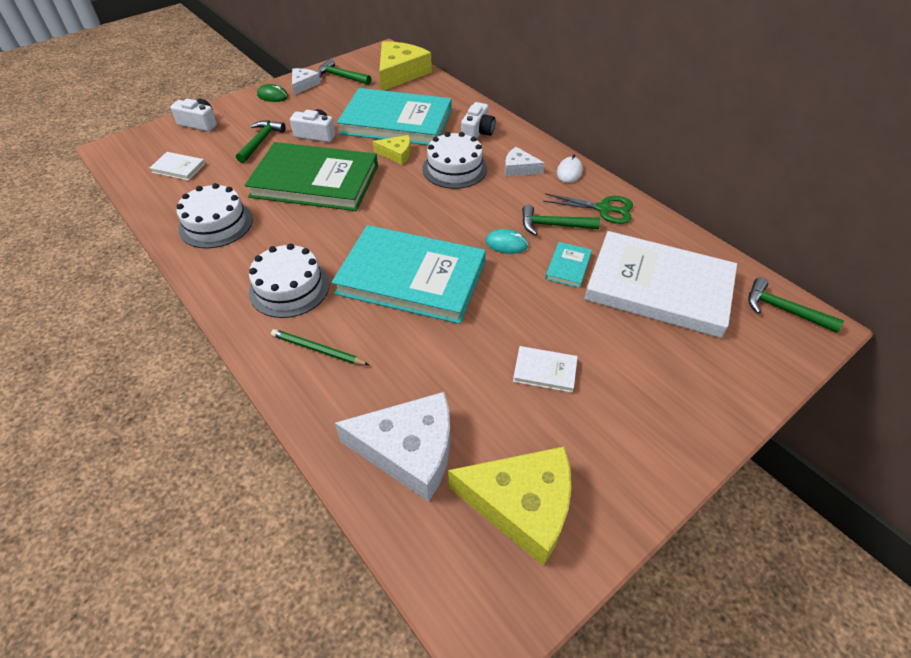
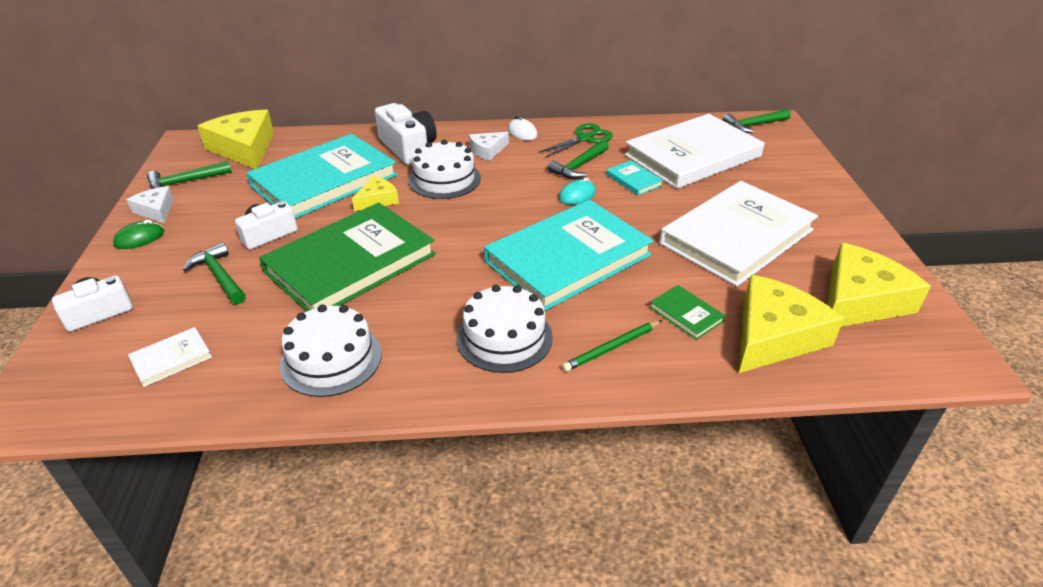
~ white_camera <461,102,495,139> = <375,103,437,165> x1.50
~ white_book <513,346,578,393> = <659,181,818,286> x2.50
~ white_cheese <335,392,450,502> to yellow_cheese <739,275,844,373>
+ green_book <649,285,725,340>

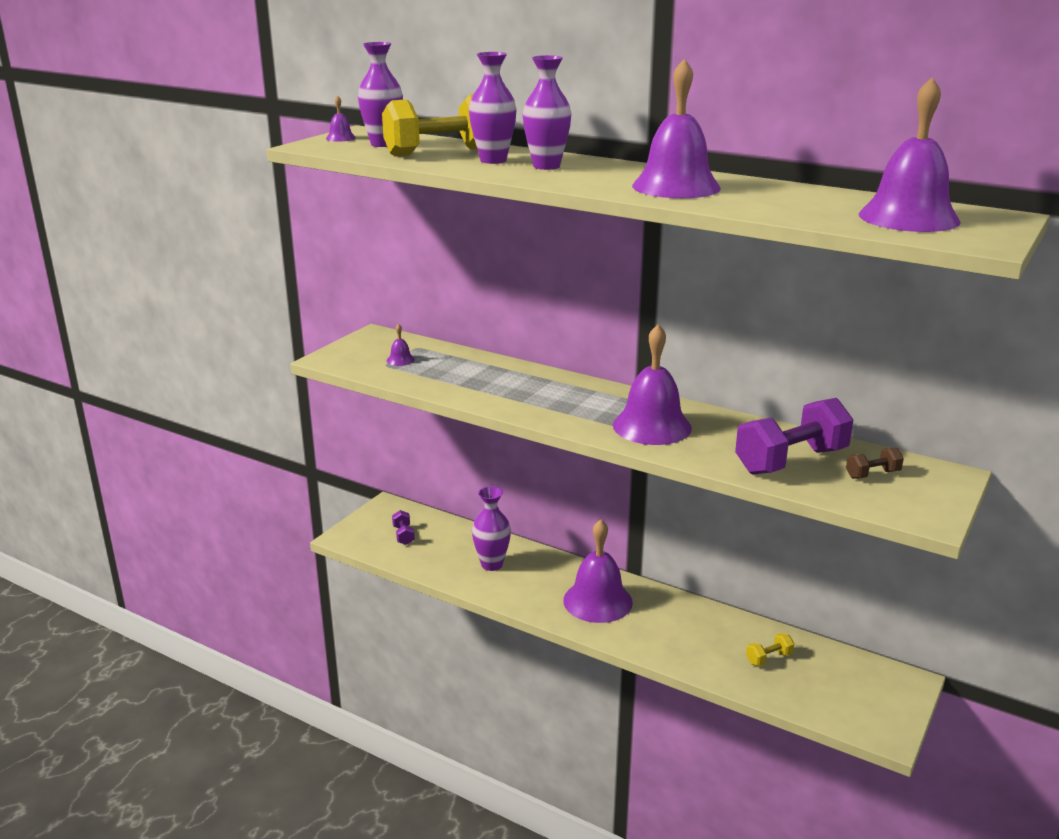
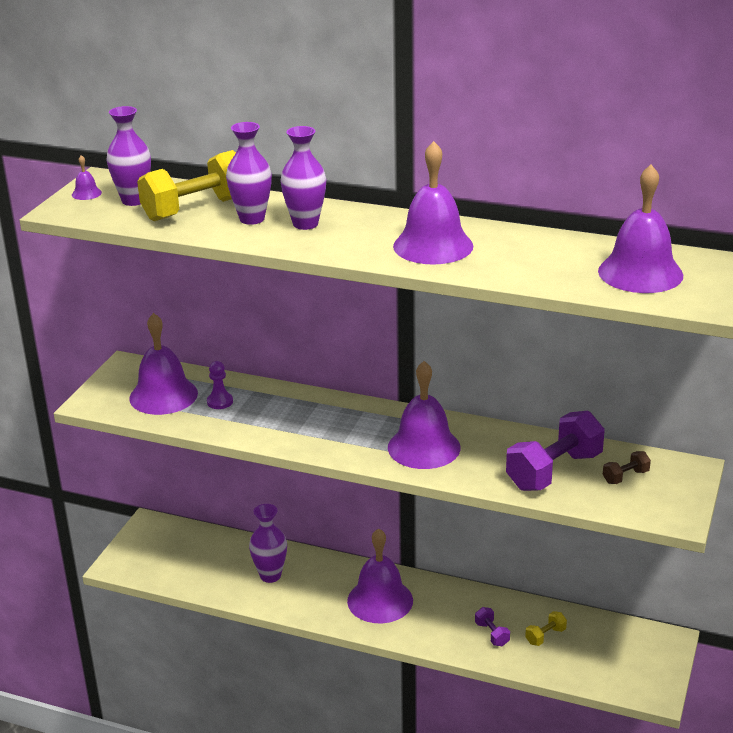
~ purple_bell <387,324,415,366> = <129,313,198,415> x2.45
~ purple_dumbbell <392,510,415,545> to <475,607,510,646>
+ purple_pawn <207,361,233,409>

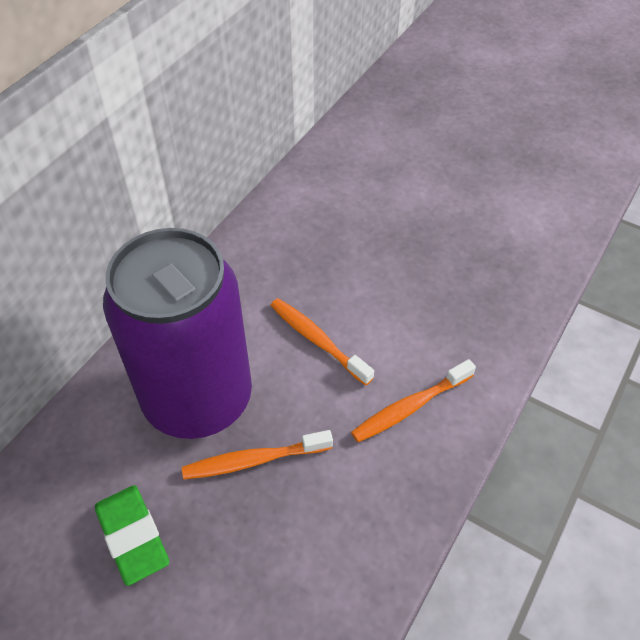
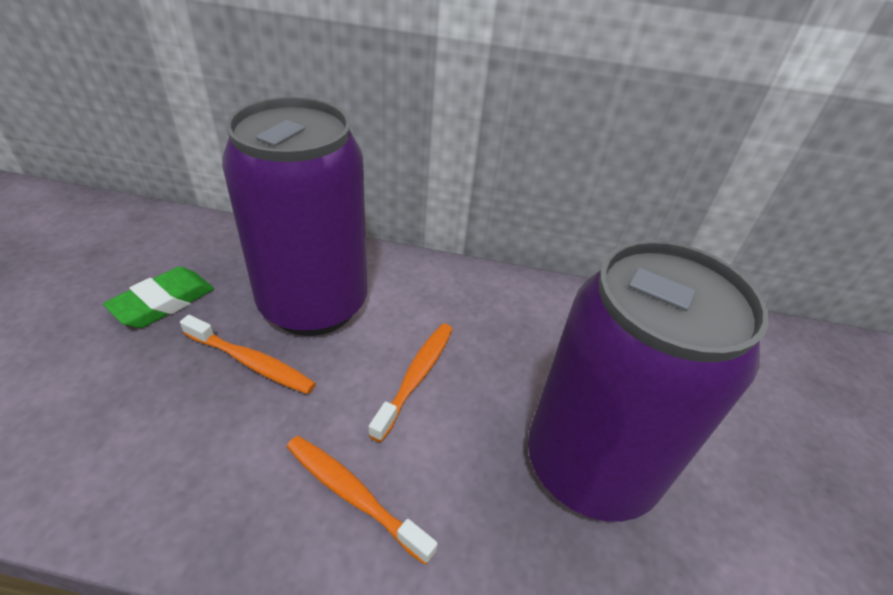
~ orange_toothbrush <182,430,333,479> = <180,315,316,394> 150 degrees clockwise
+ purple_can <528,240,769,522>

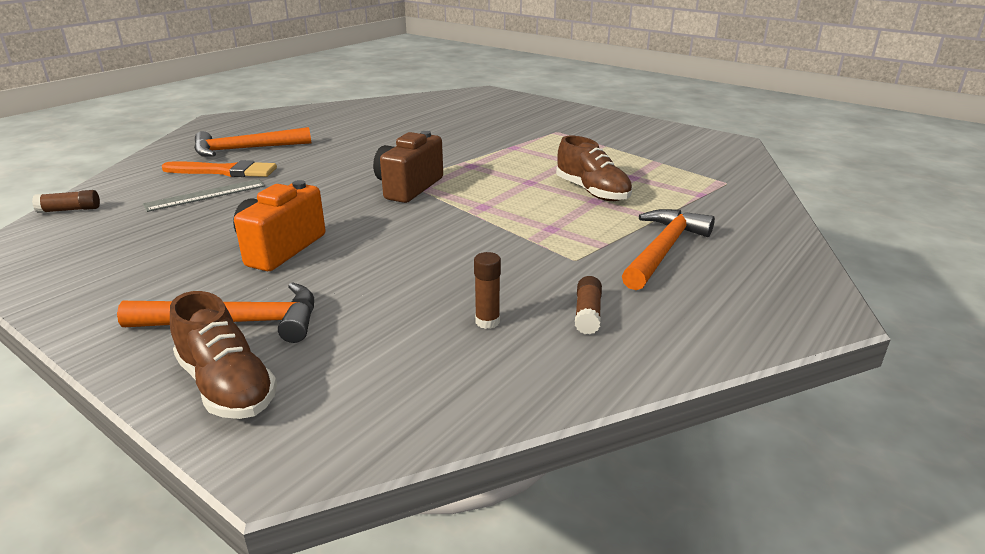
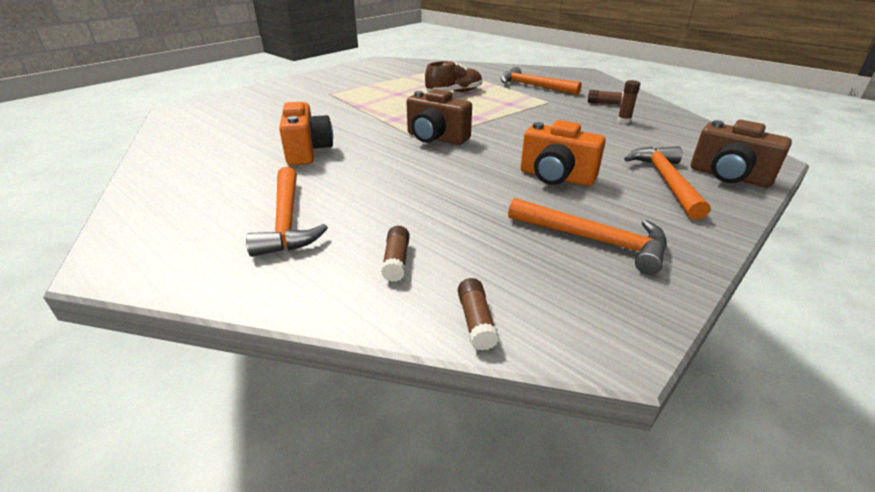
- orange_brush <162,160,277,177>
- grey_ruler <143,179,265,212>
~ brown_shoe <170,291,277,419> to brown_camera <691,120,792,187>
+ orange_camera <279,102,333,166>
+ orange_hammer <508,198,667,274>
+ brown_glue_stick <381,226,410,282>

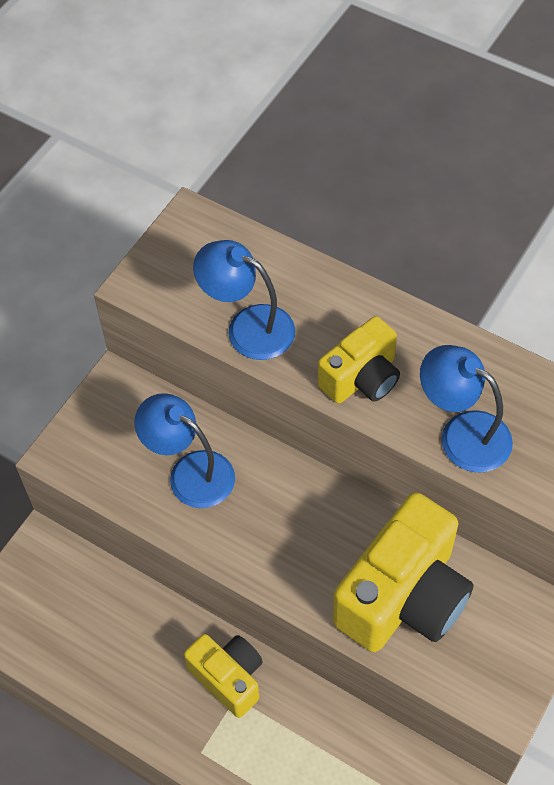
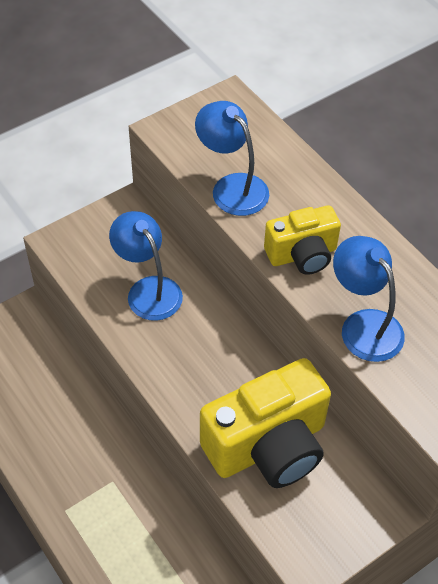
- yellow_camera <184,634,263,718>

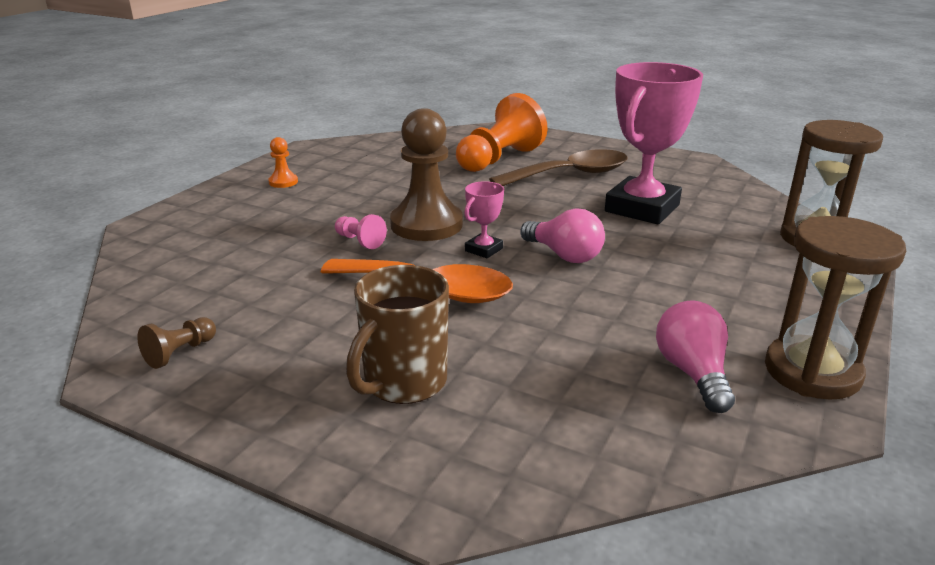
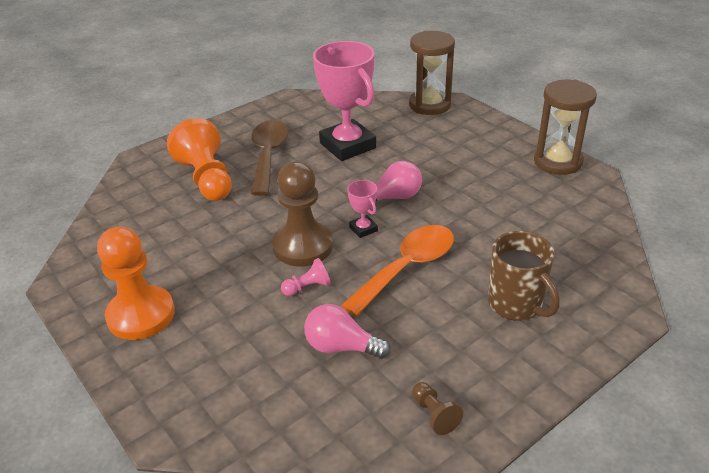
~ orange_pawn <268,137,298,188> = <97,227,175,340> x2.24
~ pink_light_bulb <656,301,735,413> to <304,304,391,359>

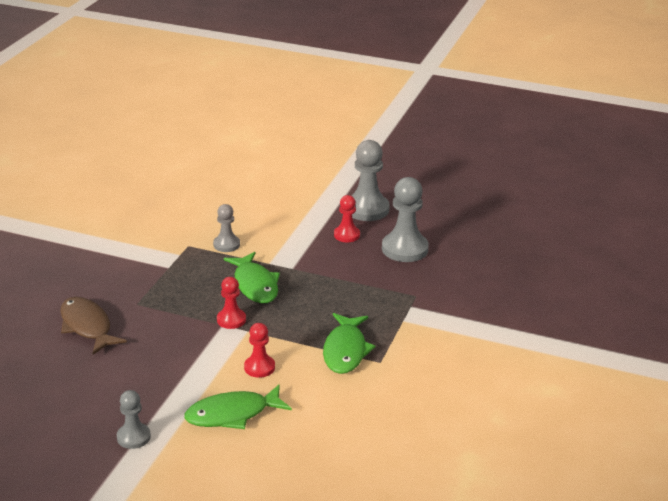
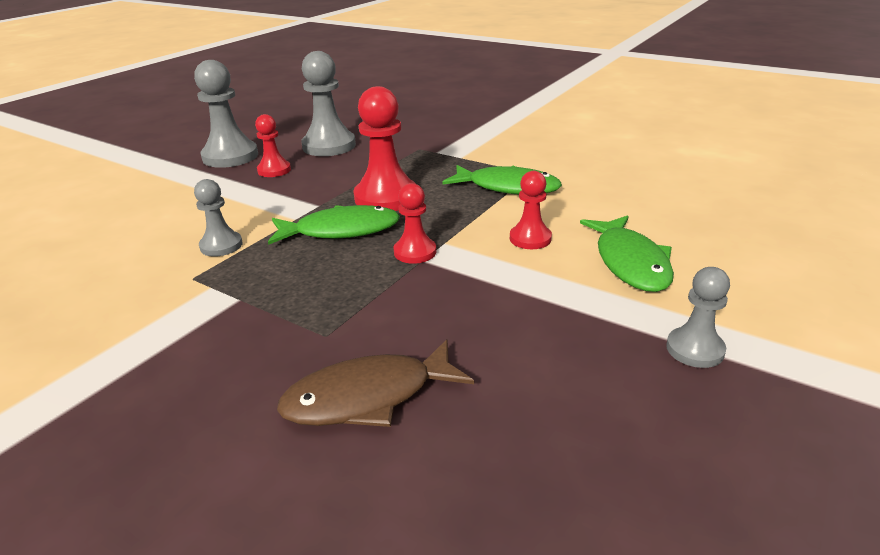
+ red_pawn <353,86,416,211>

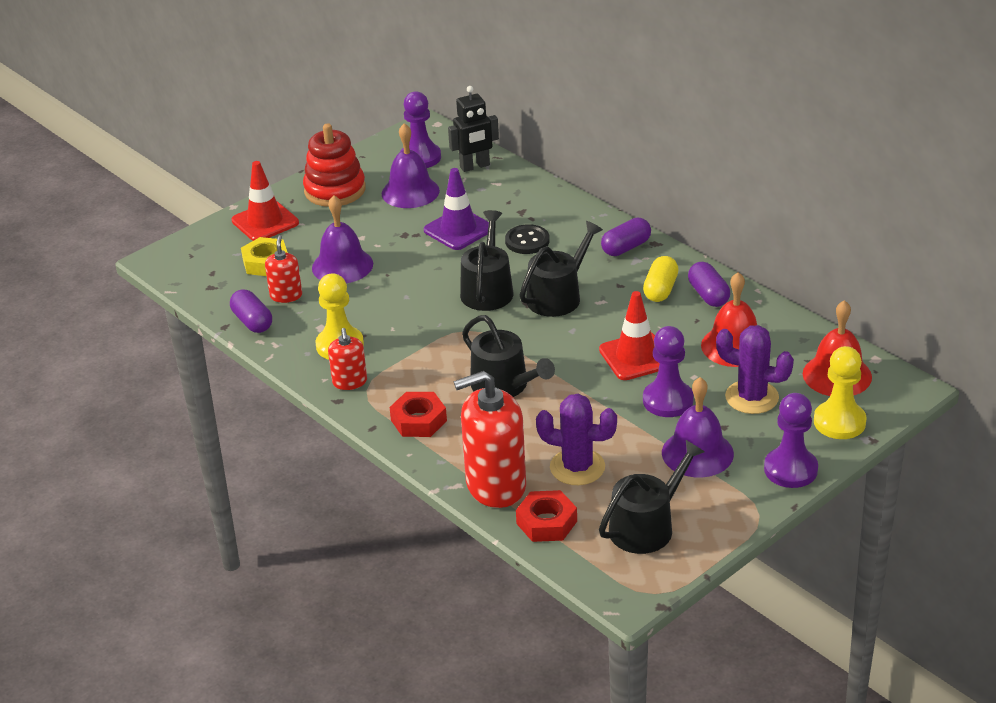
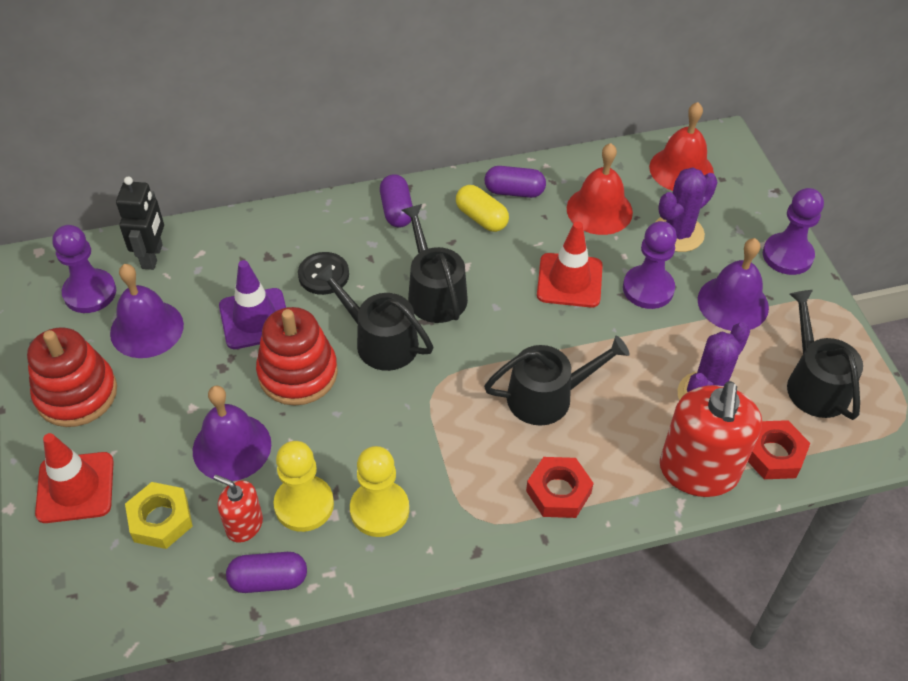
- red_soap_dispenser <328,328,367,390>
~ yellow_pawn <814,346,867,439> to <273,441,334,532>
+ red_stacking_toy <256,307,338,406>

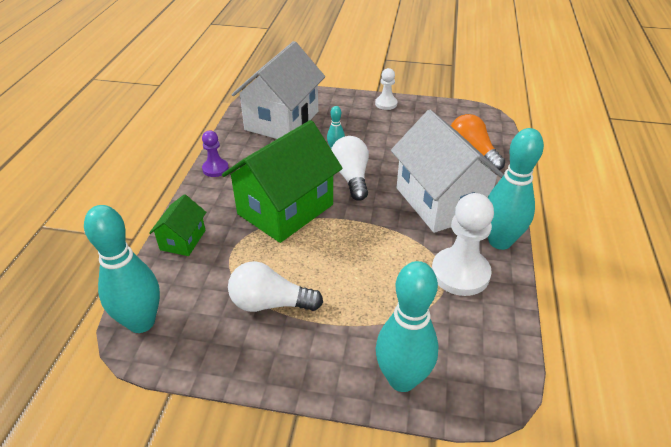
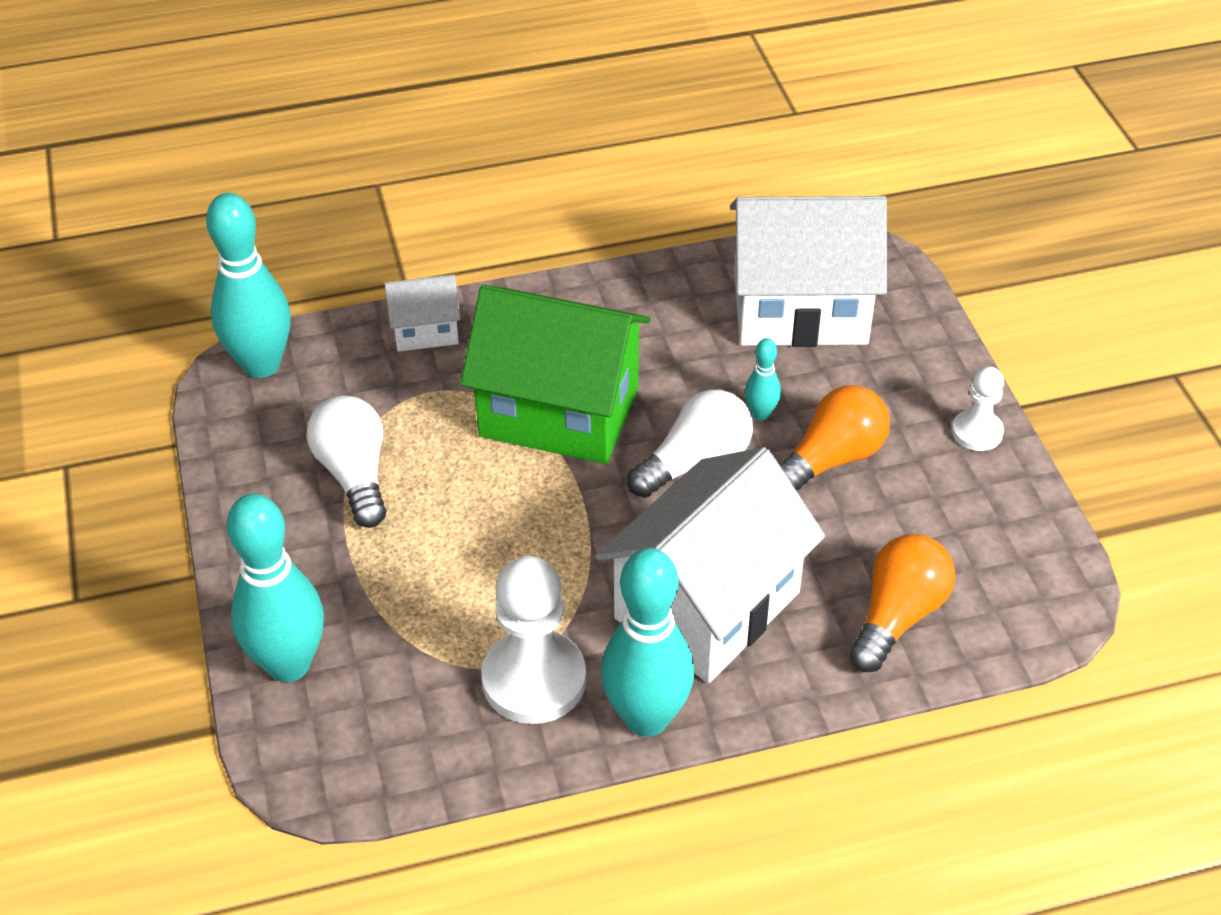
- purple_pawn <202,131,229,177>
~ green_house <149,194,206,256> to white_house <385,274,461,352>
+ orange_light_bulb <779,385,890,490>

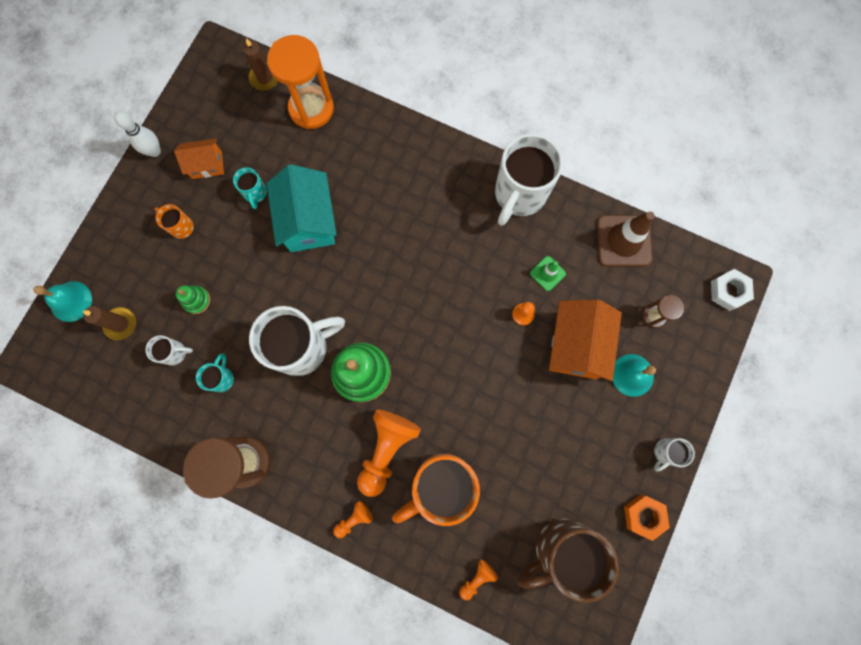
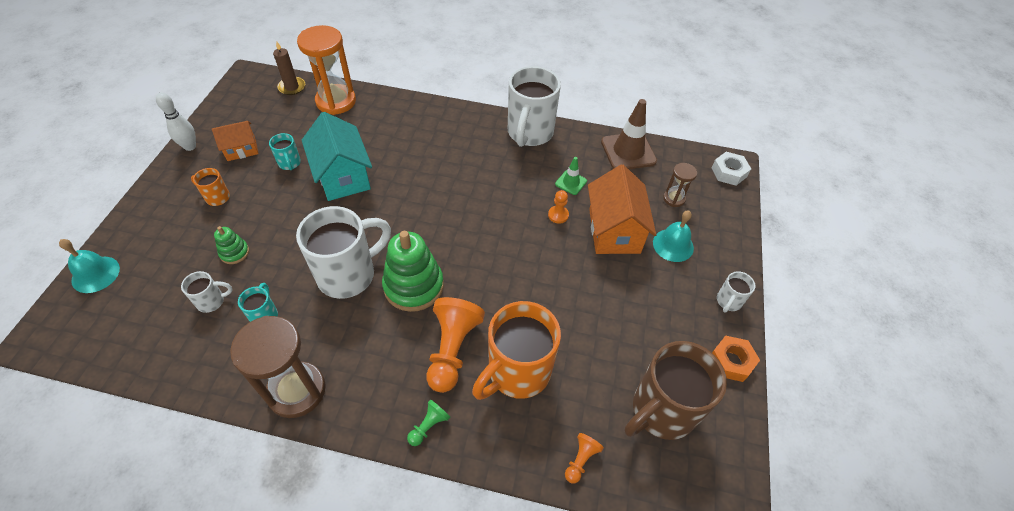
- brown_candle <82,306,136,340>
~ orange_pawn <333,501,373,538> to green_pawn <407,399,450,446>

